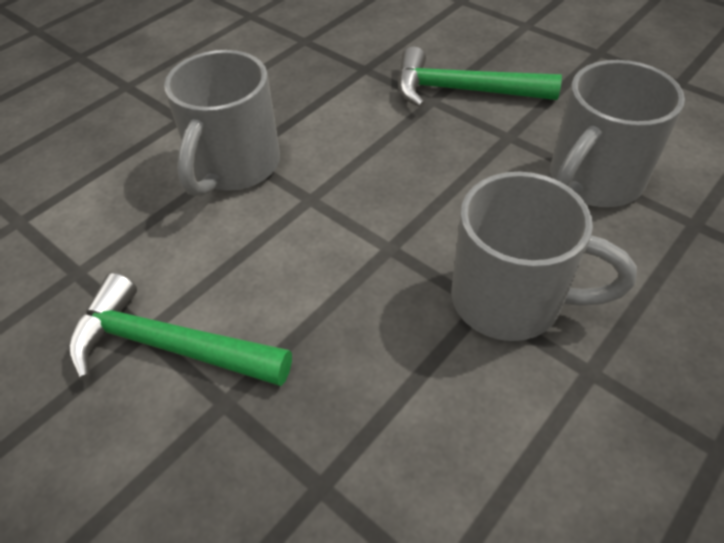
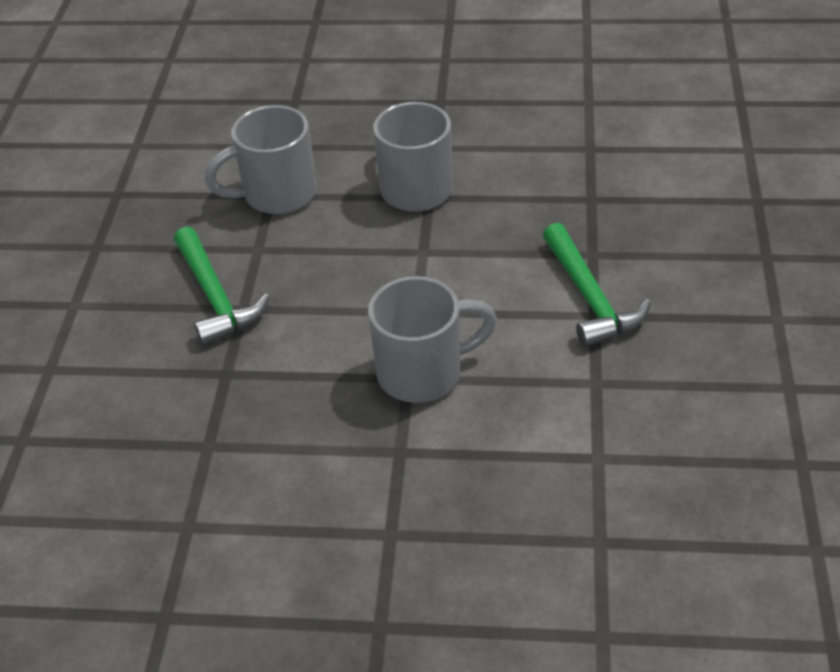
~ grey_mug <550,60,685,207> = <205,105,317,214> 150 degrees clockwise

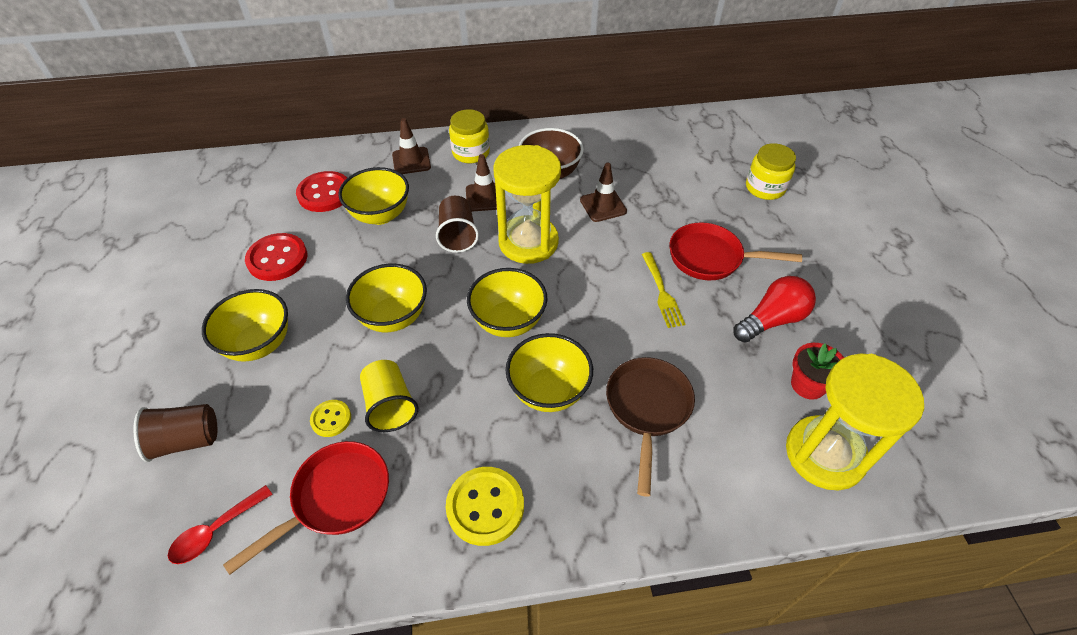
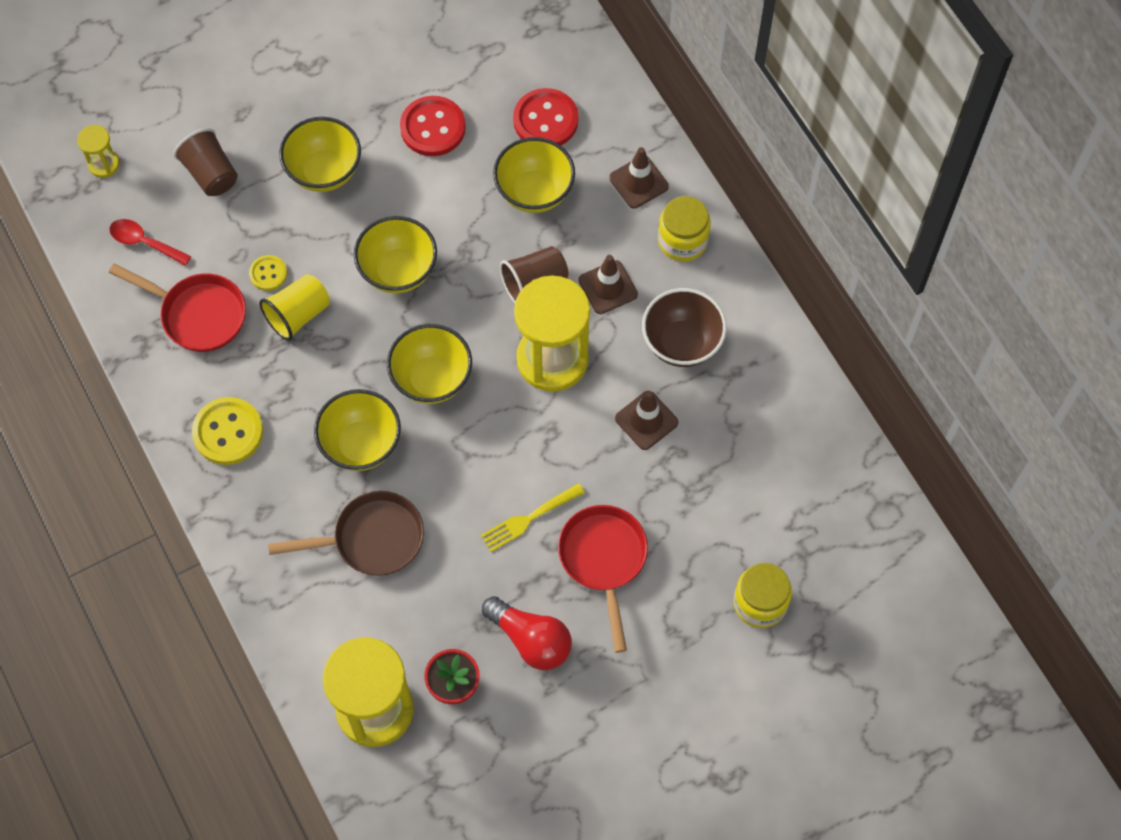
+ yellow_hourglass <77,125,120,178>

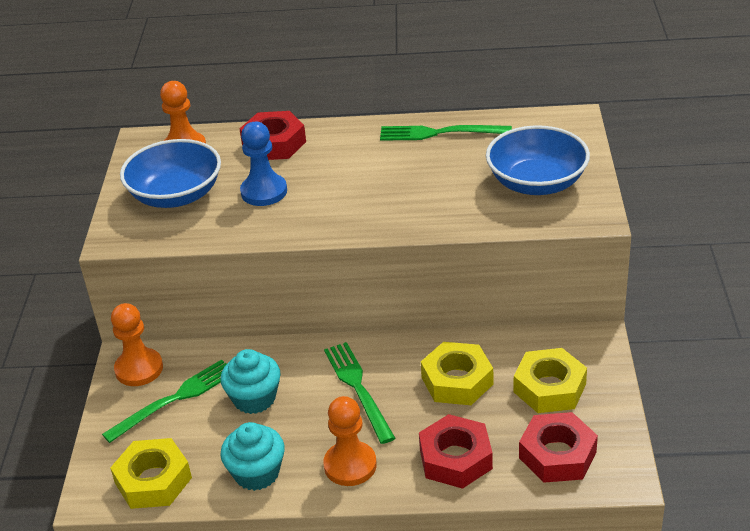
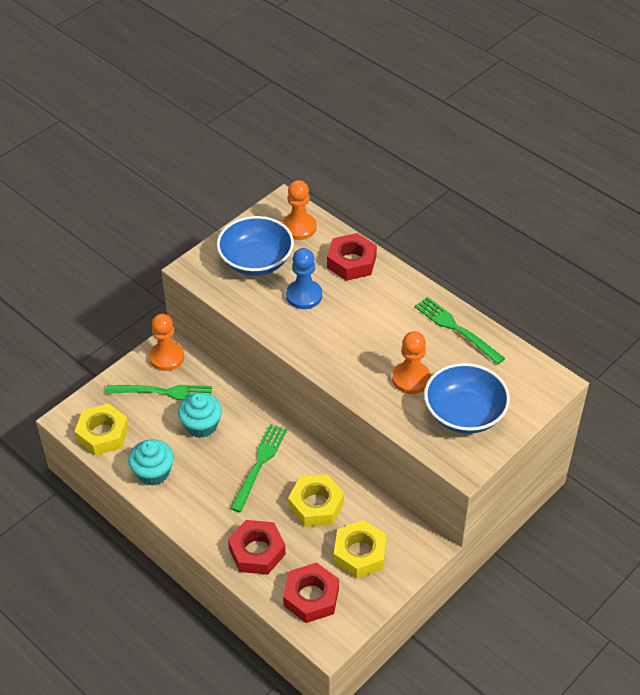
~ orange_pawn <323,396,377,486> to <392,331,431,394>

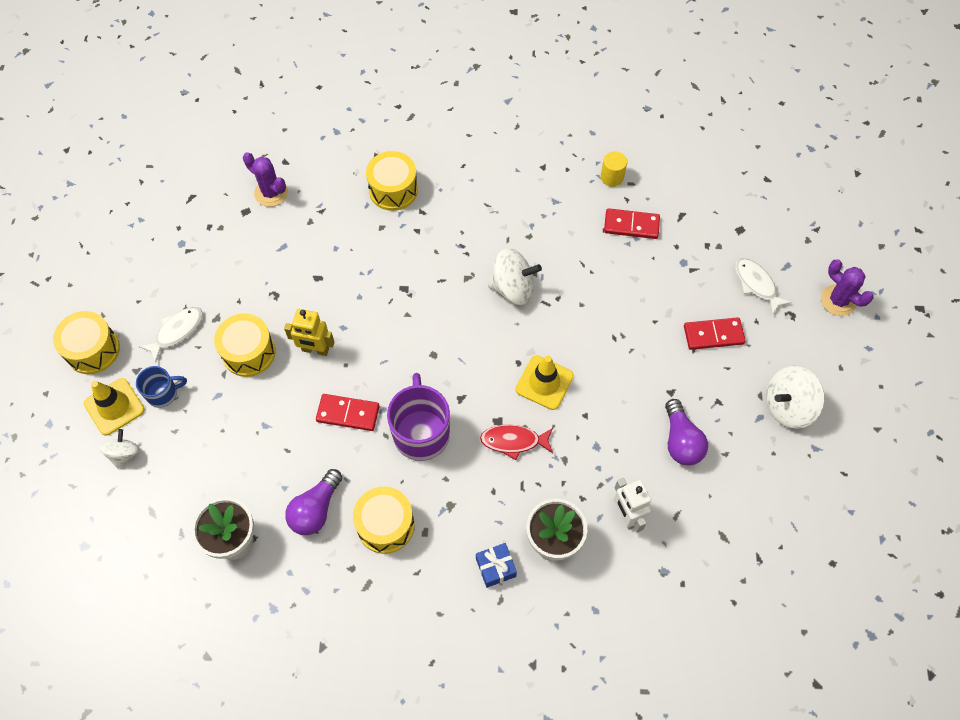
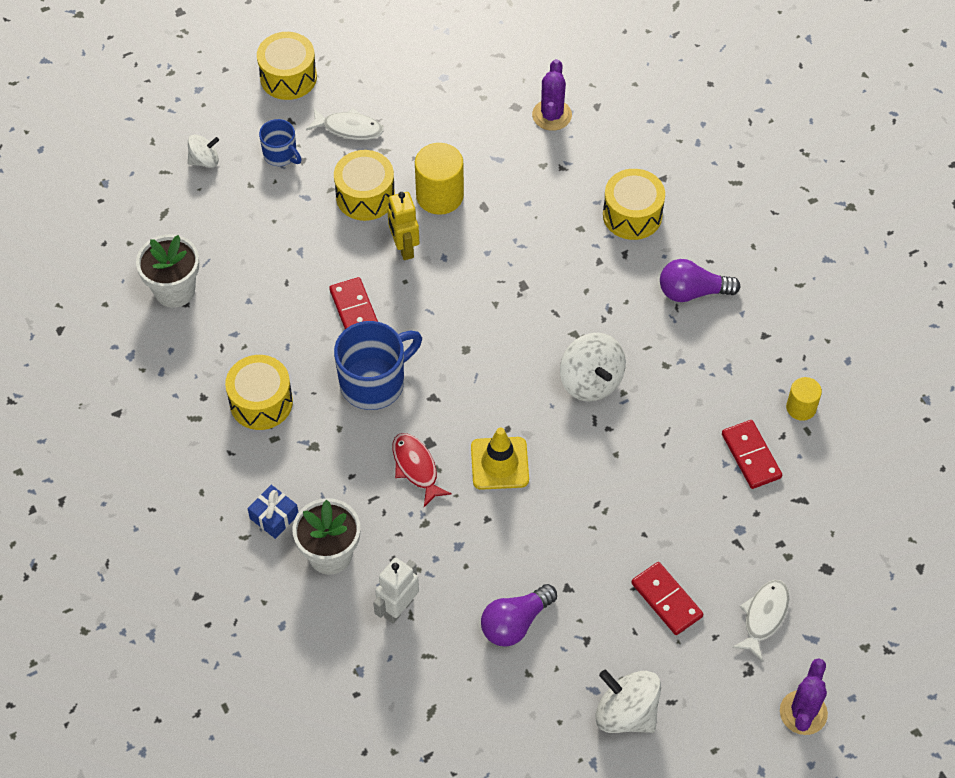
~ purple_mug <387,373,450,461> to blue_mug <334,321,422,410>
- yellow_traffic_cone <84,378,144,435>
~ purple_light_bulb <285,469,342,535> to <660,259,740,302>
+ yellow_cylinder <415,143,464,215>

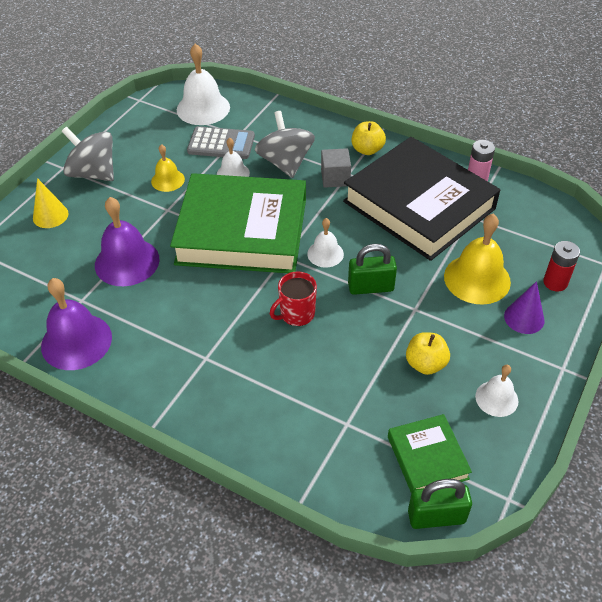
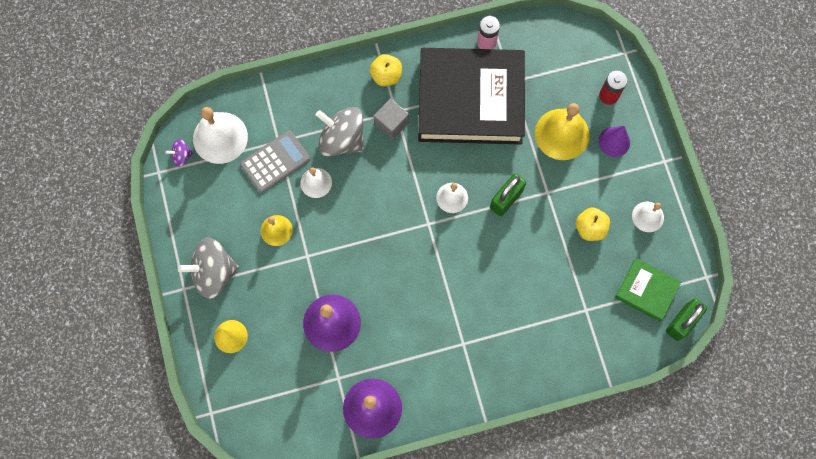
- green_book <170,173,306,273>
- red_mug <270,271,317,326>
+ purple_spinning_top <165,139,193,166>

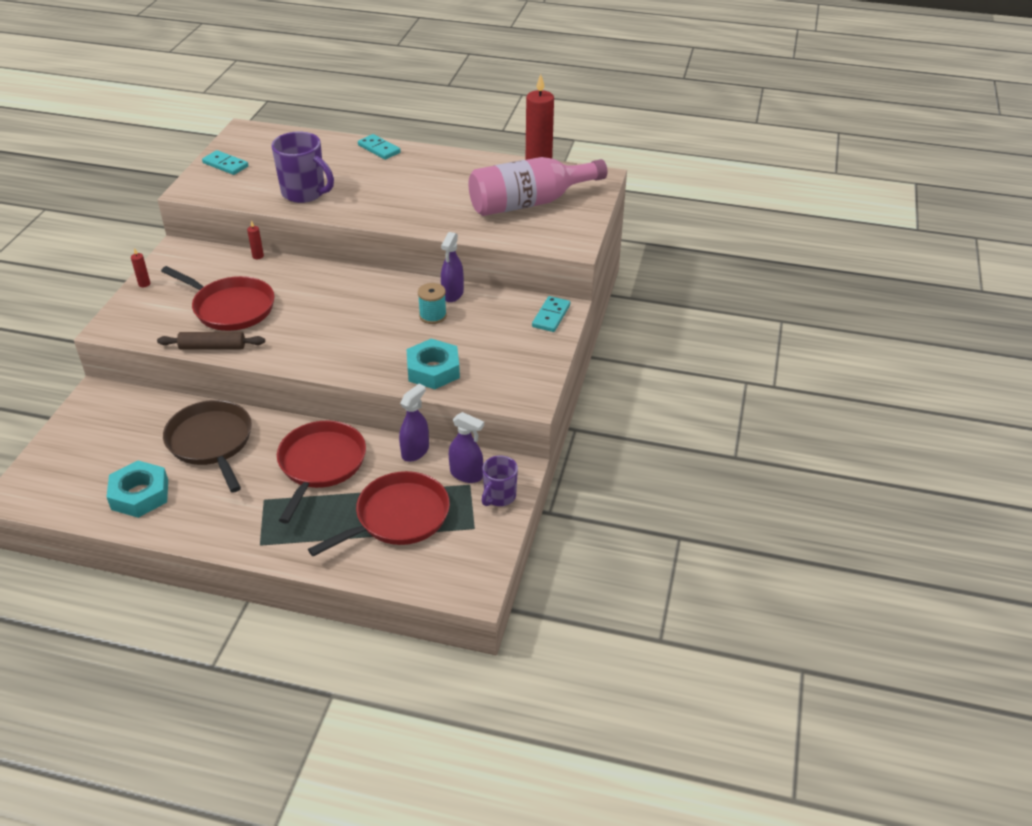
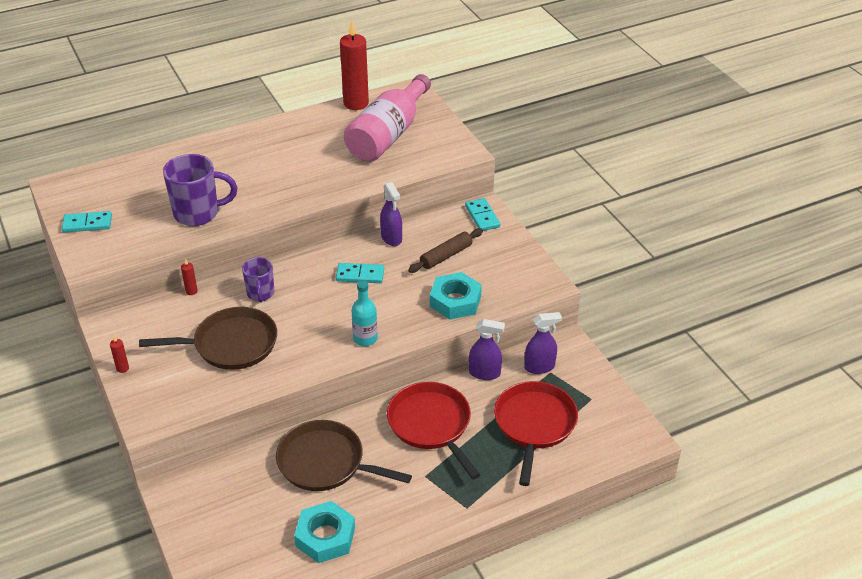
~ turquoise_domino <358,134,401,160> to <336,263,384,283>
~ red_pan <161,266,275,331> to brown_pan <139,307,277,370>
- turquoise_spool <418,283,447,324>
~ brown_rolling_pin <157,332,265,349> to <408,228,483,273>
~ purple_spray_bottle <399,384,429,462> = <469,319,505,380> 105 degrees clockwise
~ purple_mug <482,455,518,506> to <242,257,274,303>
+ turquoise_bottle <352,281,378,346>

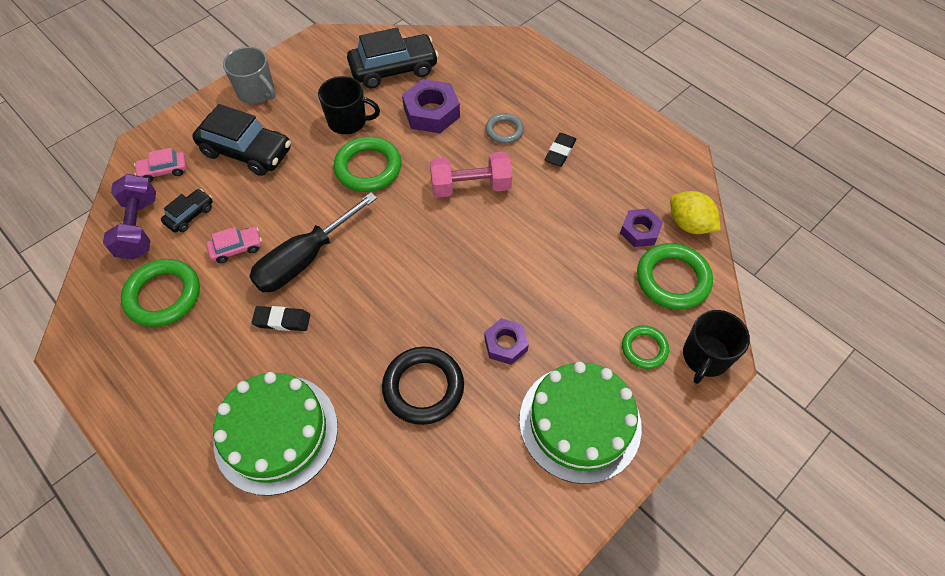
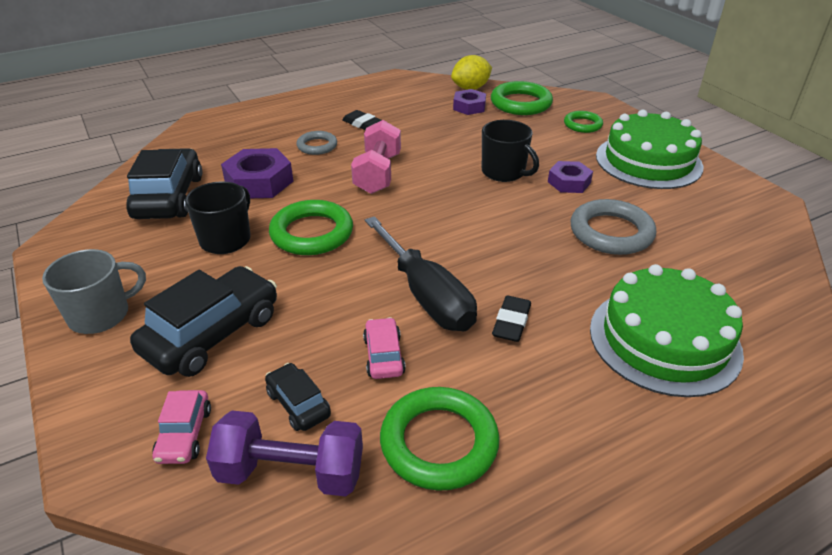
~ black_mug <683,310,750,384> to <482,120,539,182>
~ black_ring <382,347,464,425> to grey_ring <570,199,656,255>

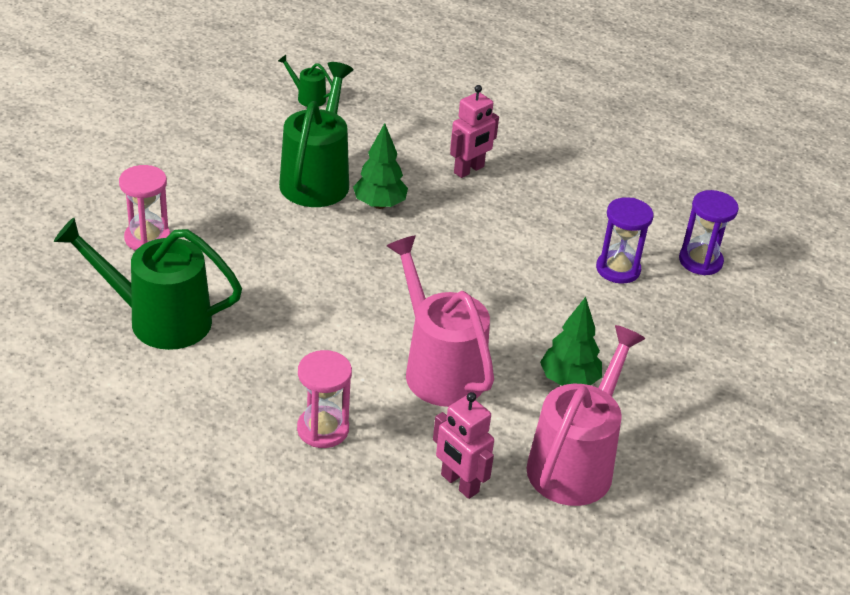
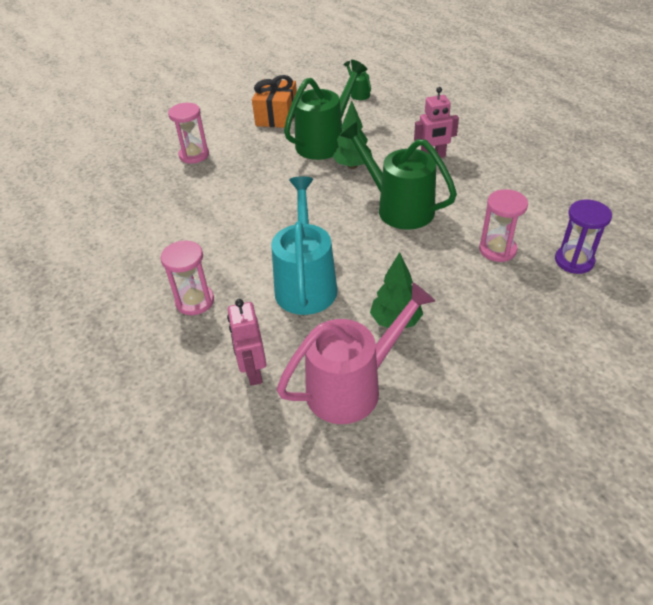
~ purple_hourglass <596,197,654,284> to pink_hourglass <479,189,528,262>
~ green_watering_can <54,218,242,350> to <340,122,457,230>
~ pink_watering_can <387,235,494,407> to turquoise_watering_can <271,176,338,315>
+ orange_gift <252,75,297,128>

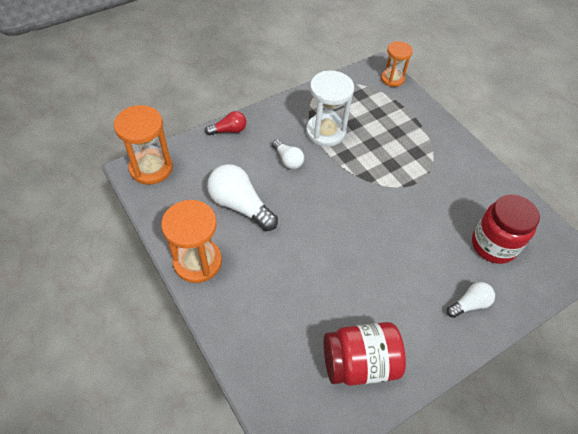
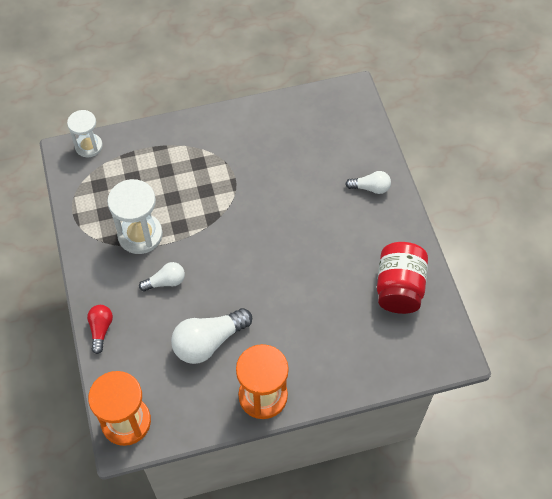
~ orange_hourglass <381,41,413,87> to white_hourglass <67,110,103,157>
- red_jar <472,194,540,264>
~ white_light_bulb <447,282,495,318> = <345,171,391,194> 105 degrees clockwise

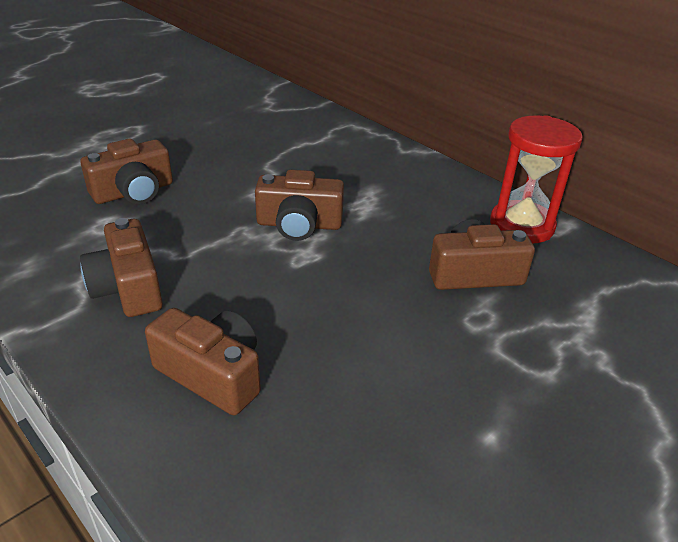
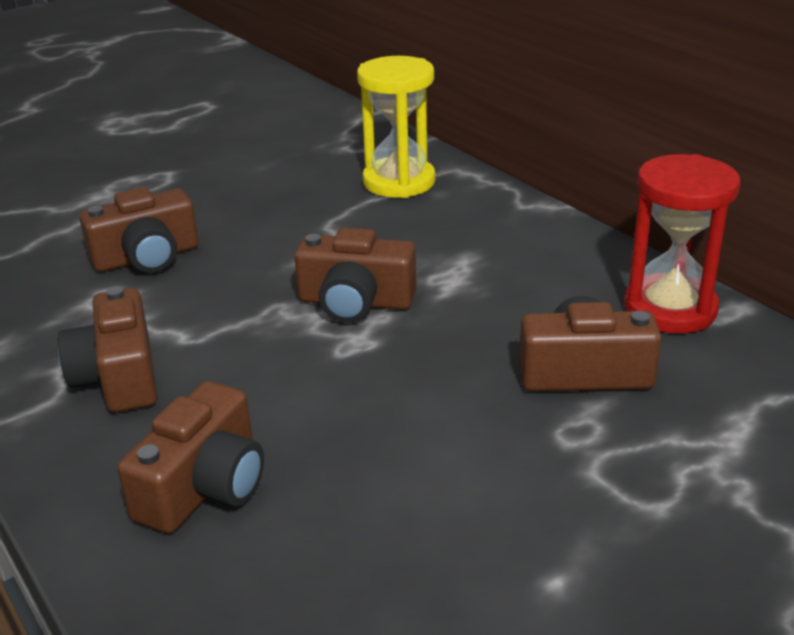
~ brown_camera <145,308,261,415> = <117,381,264,533> 75 degrees clockwise
+ yellow_hourglass <357,56,436,198>

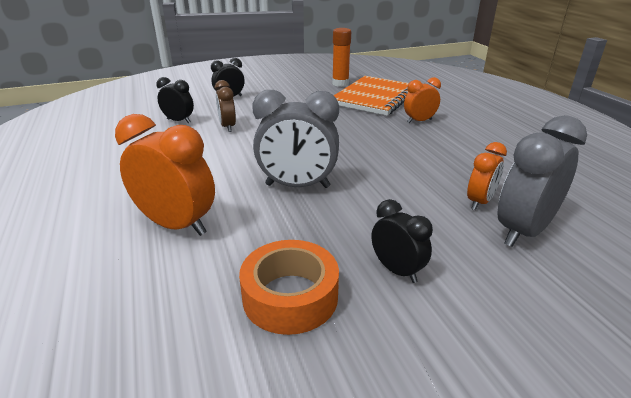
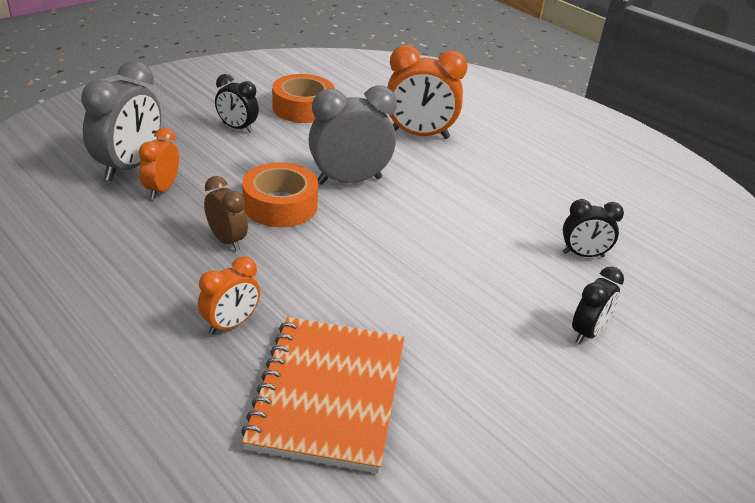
- orange_glue_stick <332,28,351,87>
~ brown_clock <215,80,236,132> to <204,176,248,251>
+ orange_tape <242,162,318,227>

